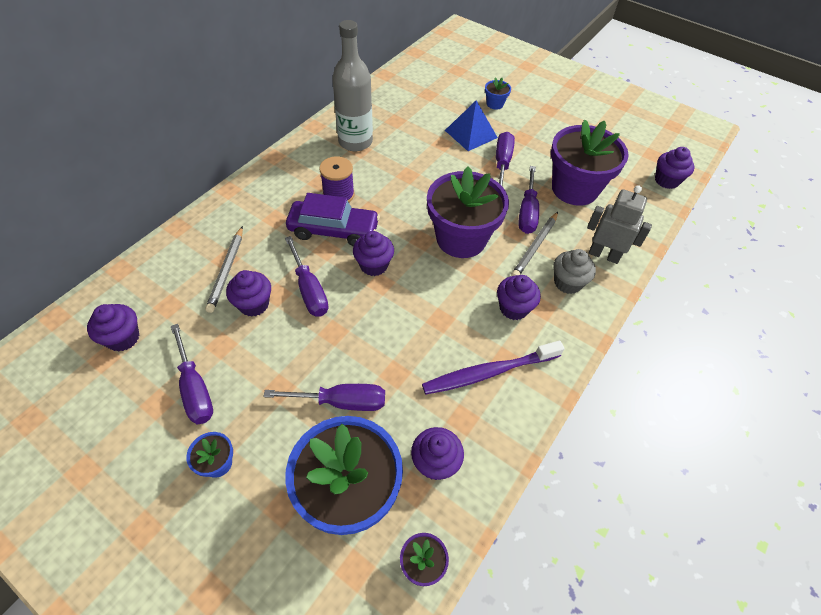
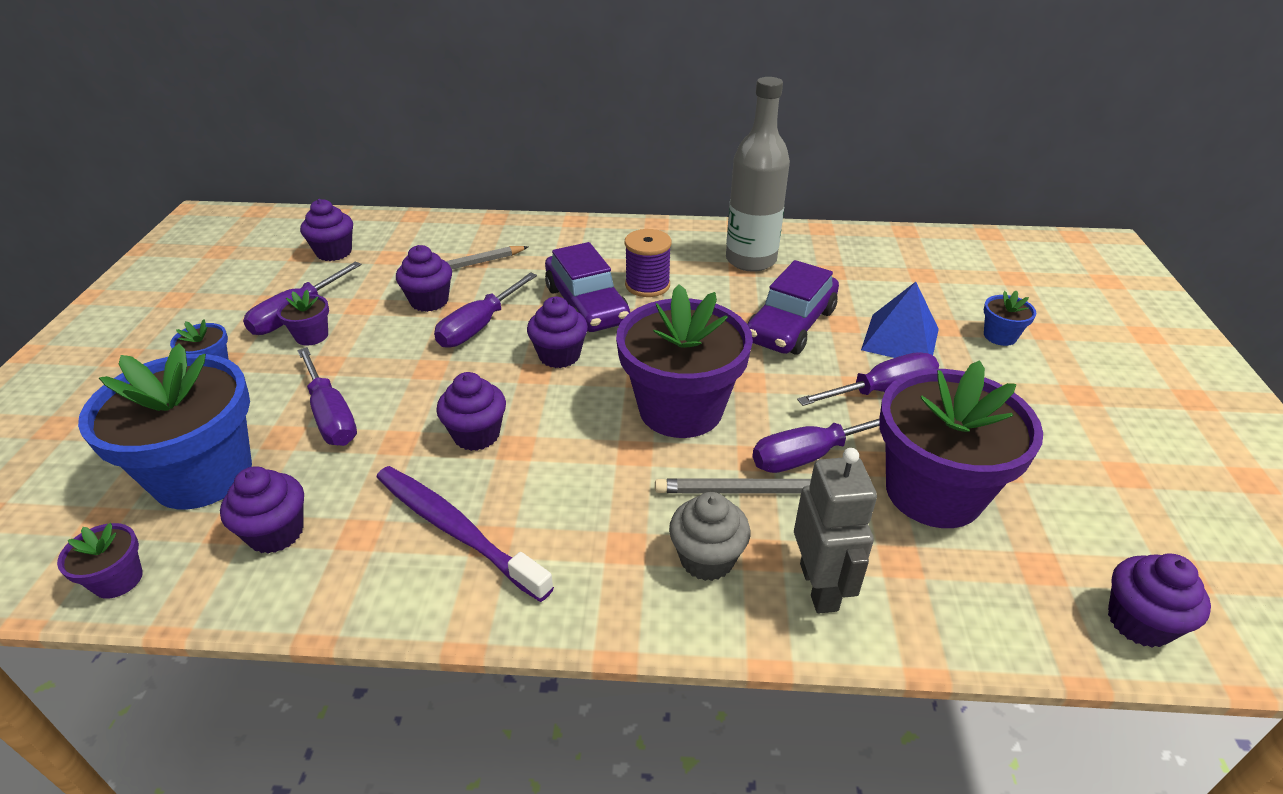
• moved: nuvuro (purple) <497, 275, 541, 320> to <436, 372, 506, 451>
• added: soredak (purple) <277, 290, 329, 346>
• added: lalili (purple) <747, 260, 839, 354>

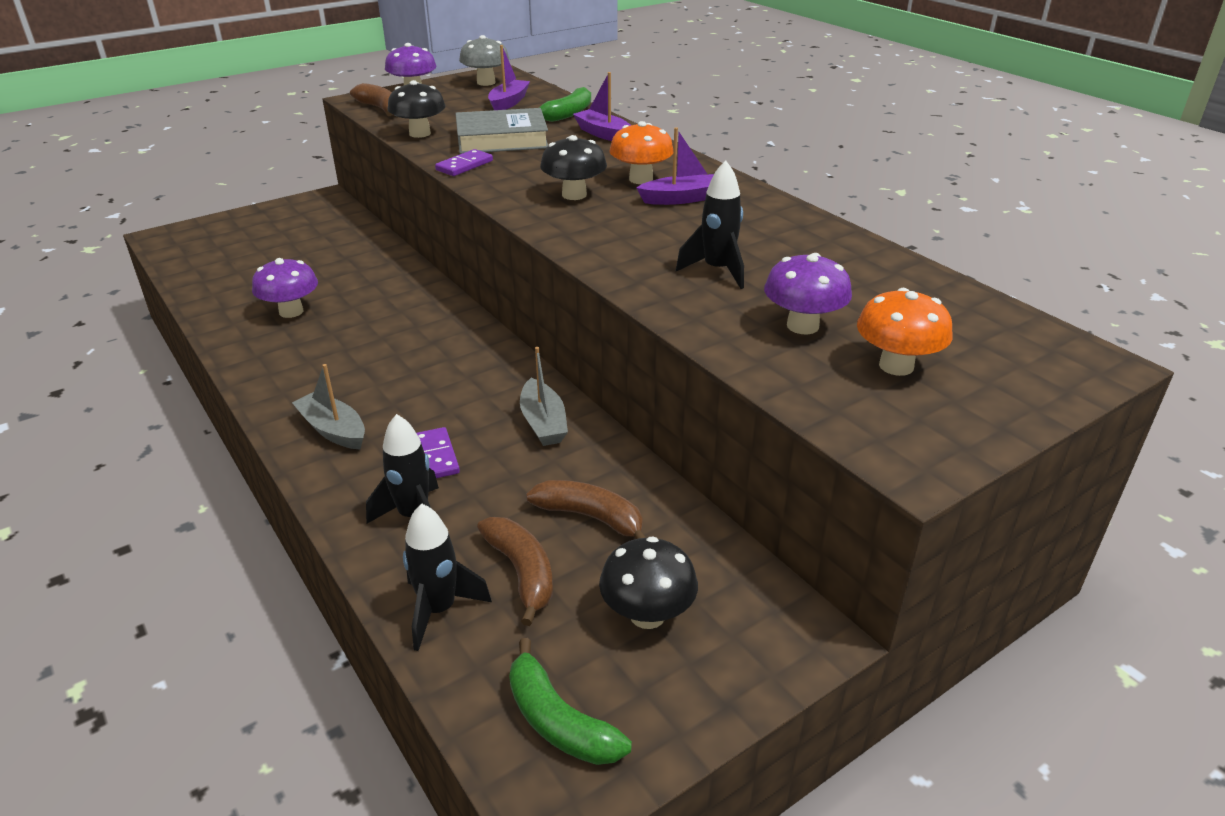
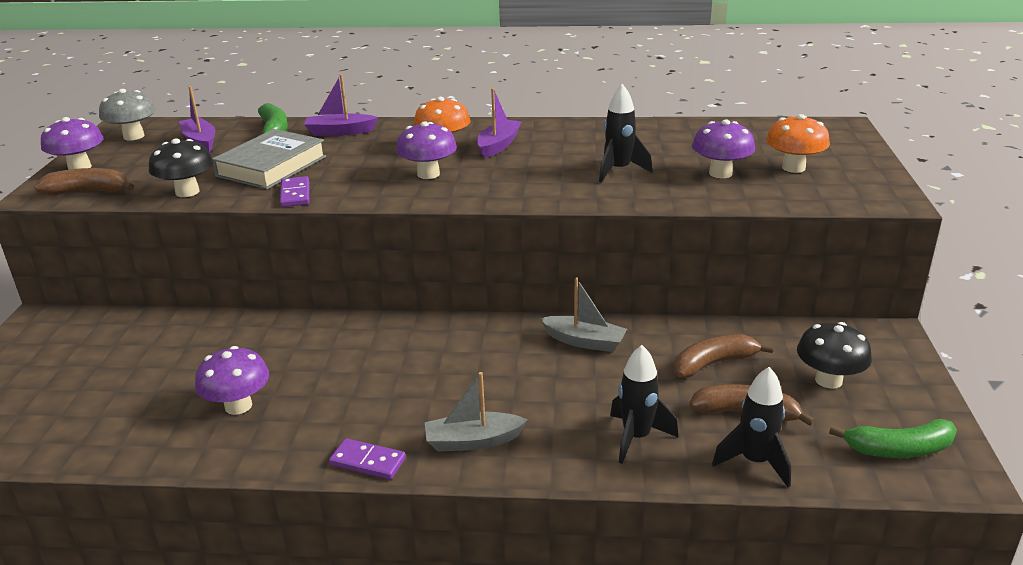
• moved: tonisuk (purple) <417, 427, 460, 478> to <329, 438, 406, 479>
• recoloured: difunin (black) <540, 135, 607, 200> to difunin (purple) <396, 121, 457, 179>

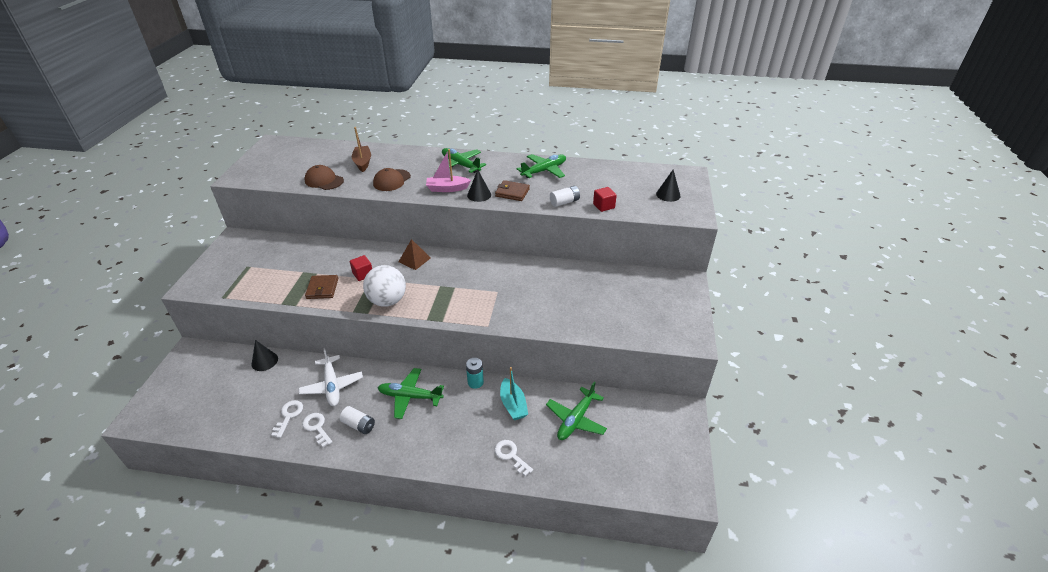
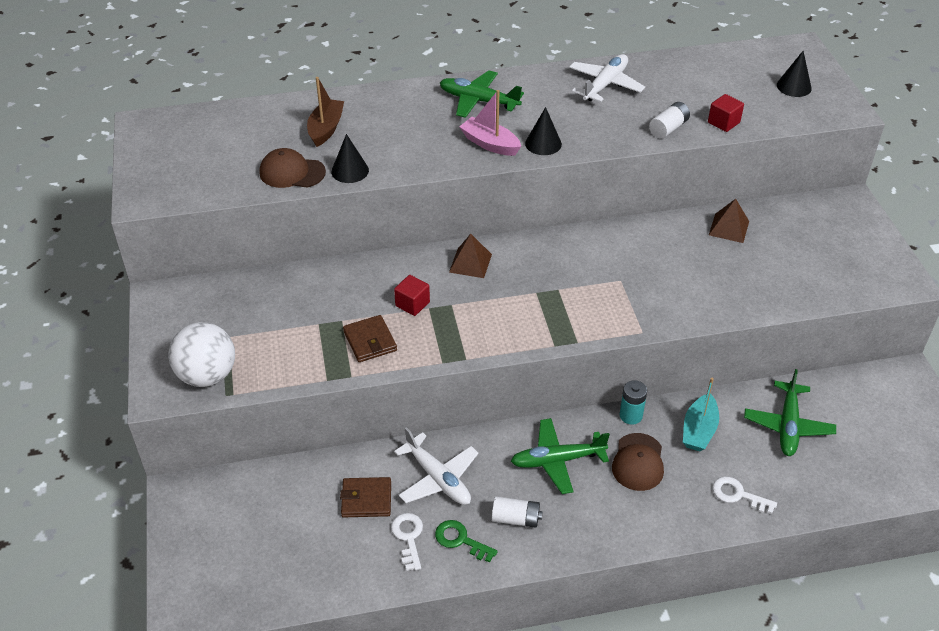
• moved: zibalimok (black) <251, 340, 278, 371> to <331, 134, 369, 183>
• recoloured: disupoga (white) <302, 413, 332, 447> to disupoga (green) <435, 520, 498, 563>
• turned: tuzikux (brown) <352, 127, 371, 172> = <307, 77, 344, 147> 45 degrees clockwise
• moved: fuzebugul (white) <363, 265, 406, 307> to <169, 322, 235, 387>
• moved: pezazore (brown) <373, 168, 411, 191> to <612, 433, 664, 491>
• turned: tuzikux (pink) <426, 149, 471, 192> = <459, 90, 521, 156> 60 degrees clockwise
• moved: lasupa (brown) <495, 180, 530, 201> to <340, 477, 391, 517>
• turned: tuzikux (turquoise) <500, 367, 528, 420> = <683, 378, 719, 451> 60 degrees clockwise
• recoloured: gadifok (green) <517, 154, 566, 178> to gadifok (white) <569, 54, 645, 102>
• added: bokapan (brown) <709, 199, 749, 243>

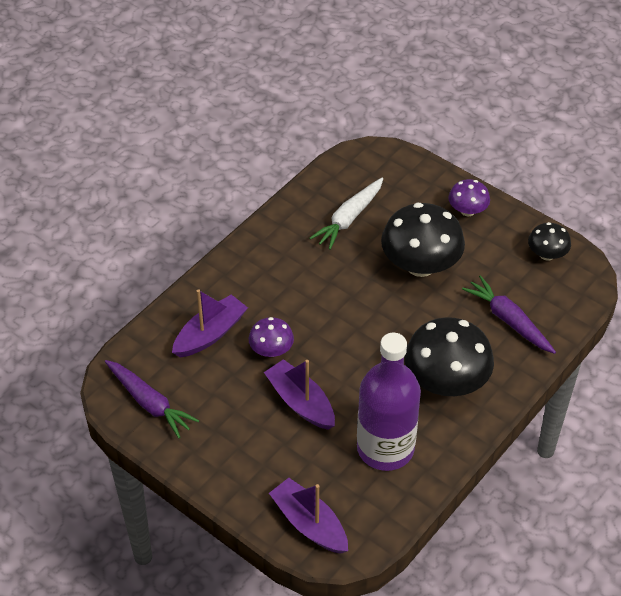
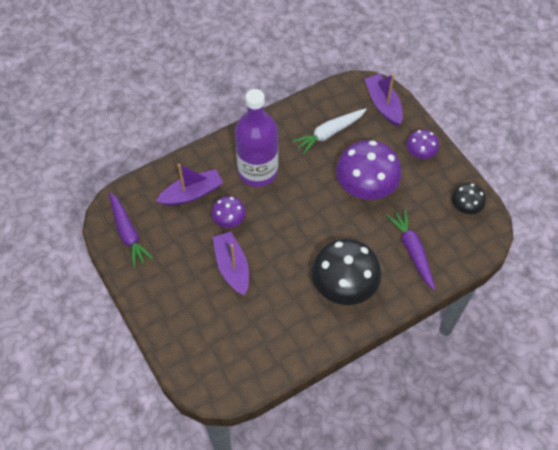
• moved: tuzikux (purple) <269, 478, 348, 554> to <364, 74, 403, 126>
• moved: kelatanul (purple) <357, 333, 421, 471> to <235, 89, 278, 187>
• recoloured: difunin (black) <381, 202, 465, 277> to difunin (purple) <336, 140, 402, 200>

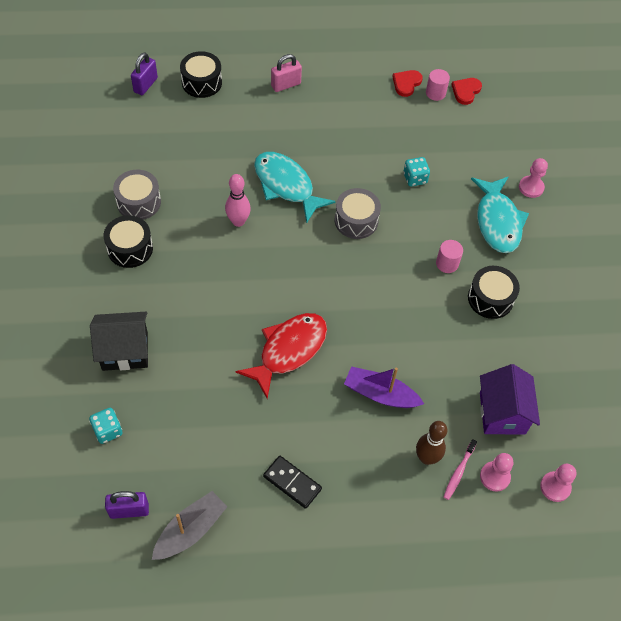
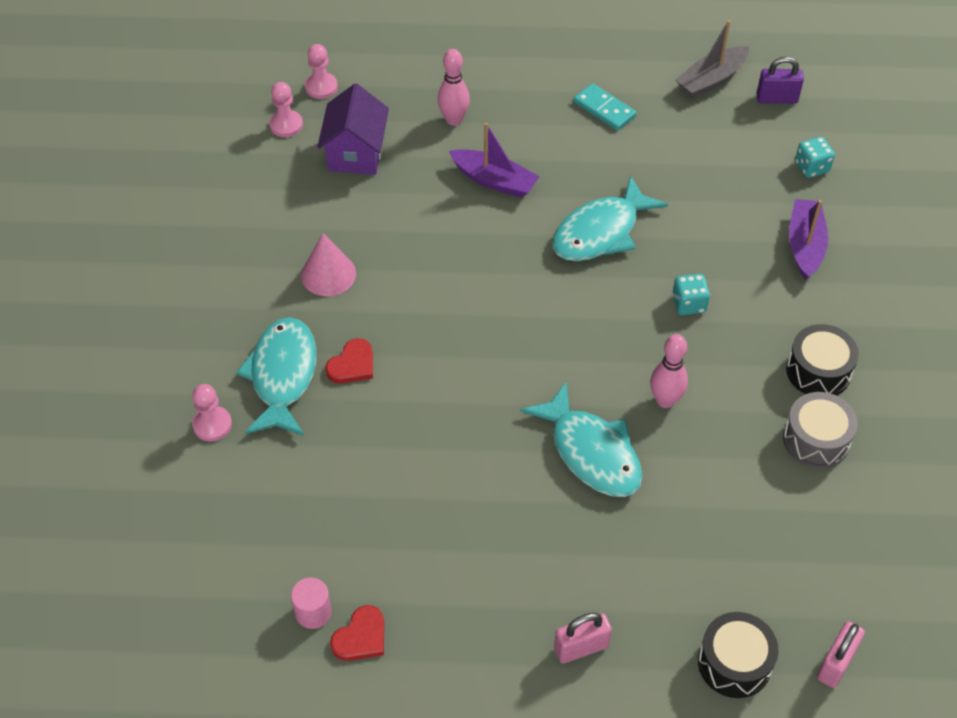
• replaced: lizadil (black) <90, 312, 148, 371> to tuzikux (purple) <789, 199, 828, 280>
• recoloured: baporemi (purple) <131, 53, 158, 95> to baporemi (pink) <817, 621, 865, 688>
• recoloured: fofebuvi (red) <235, 313, 327, 399> to fofebuvi (turquoise) <552, 175, 668, 261>
• recoloured: tonisuk (black) <263, 456, 322, 509> to tonisuk (turquoise) <574, 83, 636, 131>
• removed: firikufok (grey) <335, 188, 381, 239>
• moved: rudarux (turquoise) <403, 157, 430, 186> to <672, 274, 710, 315>
• recoloured: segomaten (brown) <416, 421, 447, 465> to segomaten (pink) <438, 49, 470, 126>
• removed: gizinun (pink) <436, 240, 463, 273>
• removed: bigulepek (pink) <444, 439, 477, 500>
• moved: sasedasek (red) <451, 78, 482, 105> to <325, 338, 373, 383>
• replaced: firikufok (black) <468, 266, 520, 319> to zibalimok (pink) <301, 233, 356, 296>
• moved: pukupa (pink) <480, 453, 513, 491> to <269, 82, 303, 137>

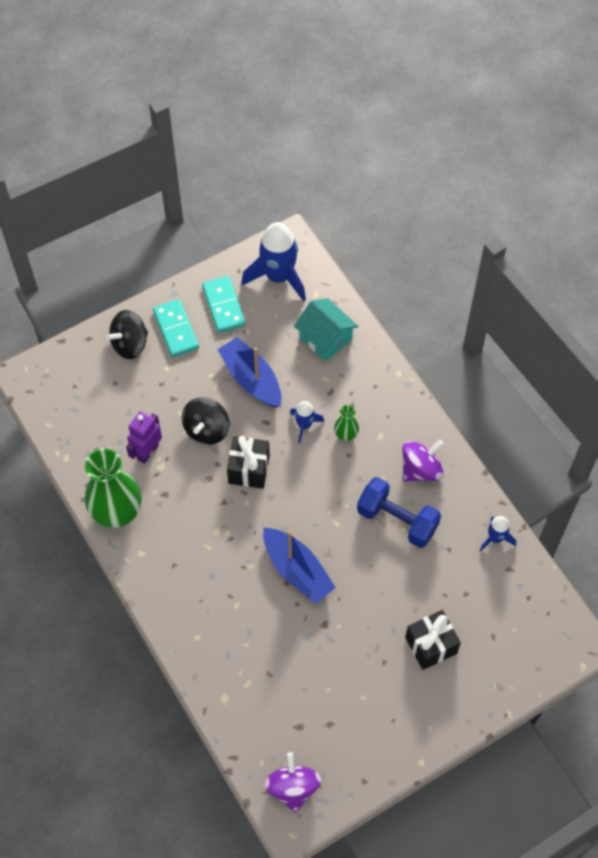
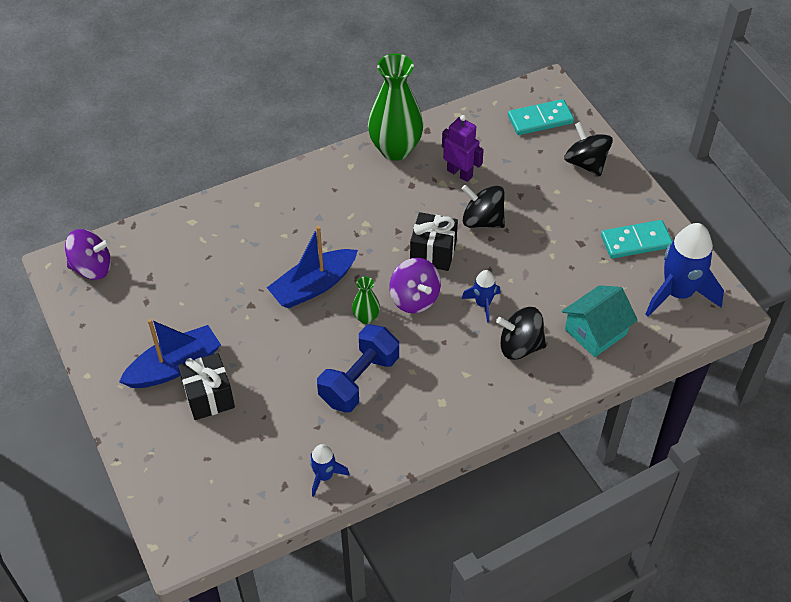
• moved: tonisuk (turquoise) <153, 299, 199, 357> to <508, 99, 574, 135>
• moved: tuzikux (blue) <218, 337, 282, 408> to <119, 319, 221, 388>
• moved: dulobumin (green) <334, 405, 359, 441> to <352, 277, 380, 324>
• moved: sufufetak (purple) <402, 440, 444, 482> to <389, 258, 441, 313>
• added: sufufetak (black) <496, 307, 546, 360>

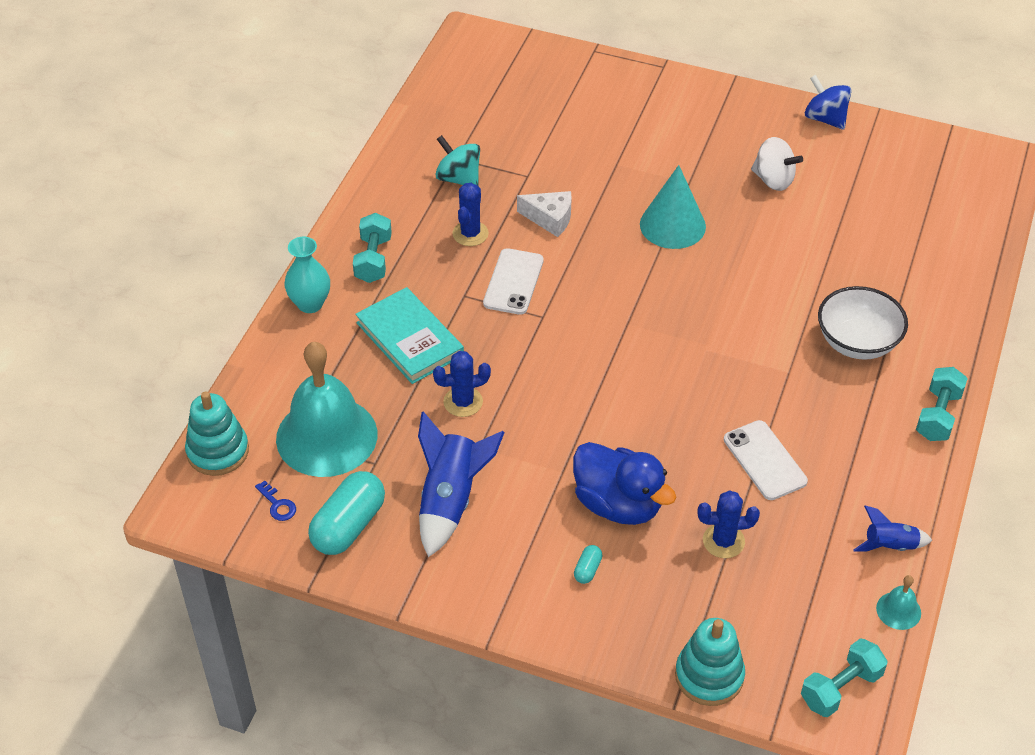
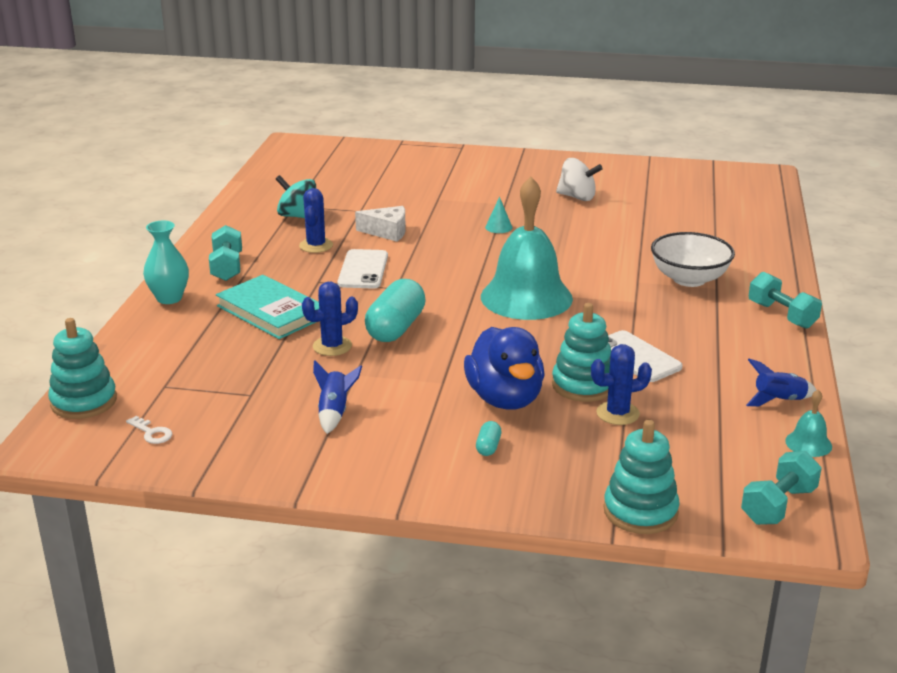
• recoloured: disupoga (blue) <255, 481, 296, 521> to disupoga (white) <126, 416, 172, 444>
• moved: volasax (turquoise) <276, 342, 378, 477> to <481, 177, 573, 320>
• moved: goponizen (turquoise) <308, 471, 385, 555> to <365, 279, 426, 342>
• resized: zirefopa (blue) <418, 411, 505, 557> = <313, 360, 362, 434> x0.56
• turned: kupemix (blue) <573, 442, 676, 525> = <464, 327, 545, 410> 45 degrees clockwise
• resized: zibalimok (turquoise) <640, 165, 706, 249> = <485, 197, 512, 233> x0.45
• removed: sufufetak (blue) <805, 75, 852, 130>
• turned: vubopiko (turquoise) <916, 367, 968, 441> = <749, 272, 822, 329> 45 degrees counterclockwise
• added: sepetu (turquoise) <552, 303, 611, 402>

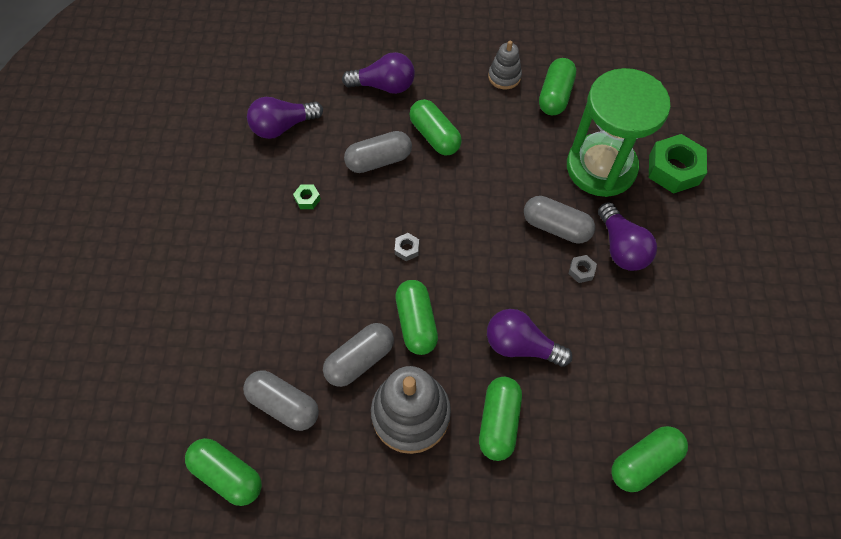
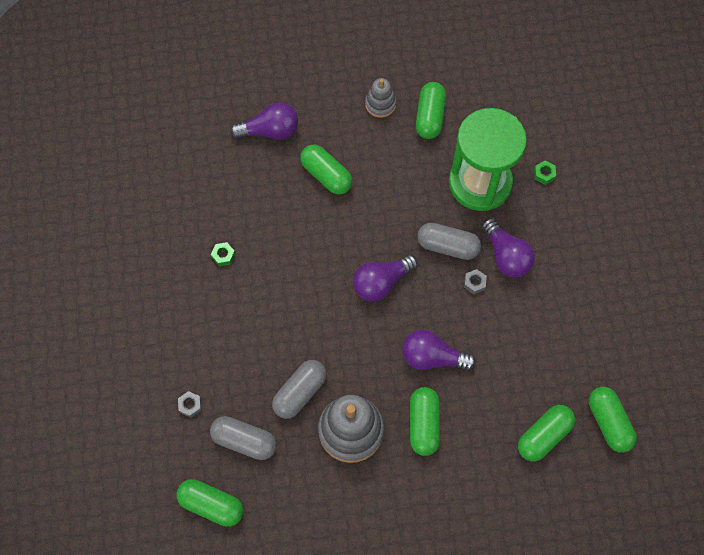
• moved: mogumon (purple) <247, 97, 323, 139> to <353, 255, 418, 302>
• removed: goponizen (grey) <344, 131, 412, 173>
• moved: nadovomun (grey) <395, 233, 419, 261> to <178, 391, 202, 418>
• moved: goponizen (green) <395, 280, 438, 355> to <589, 387, 637, 453>
• resized: nadovomun (green) <649, 134, 707, 194> = <534, 161, 556, 185> x0.45

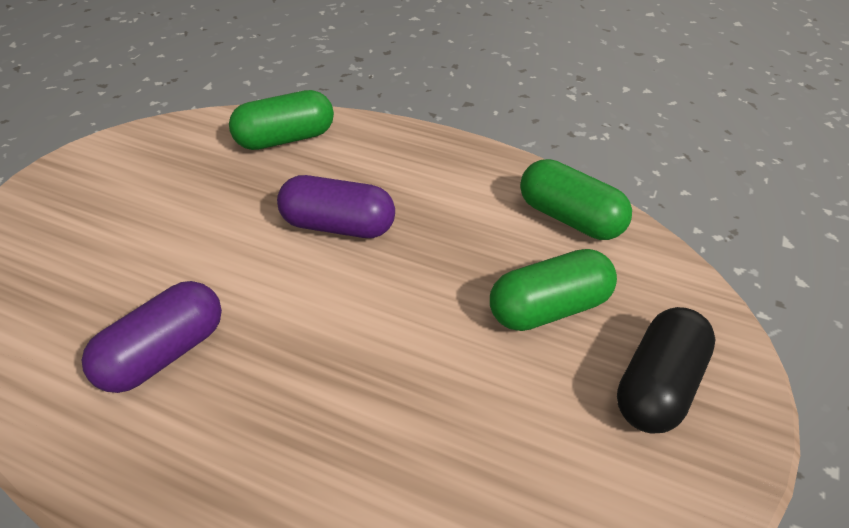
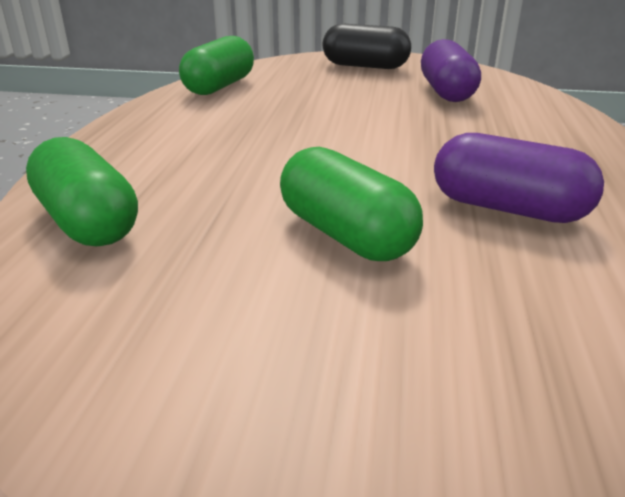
• moved: goponizen (purple) <277, 175, 395, 238> to <421, 39, 481, 102>
• moved: goponizen (green) <490, 249, 617, 331> to <280, 147, 423, 261>

